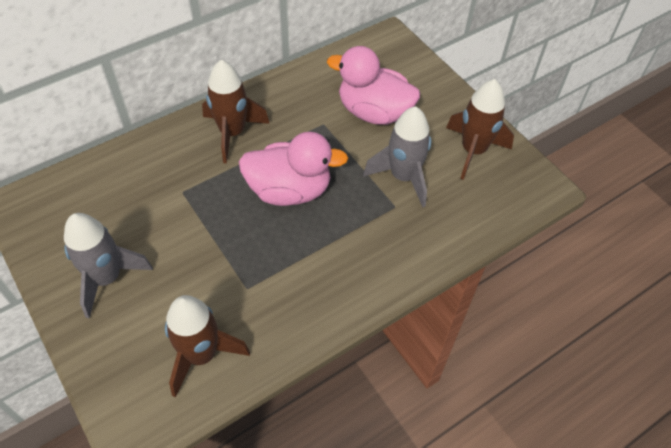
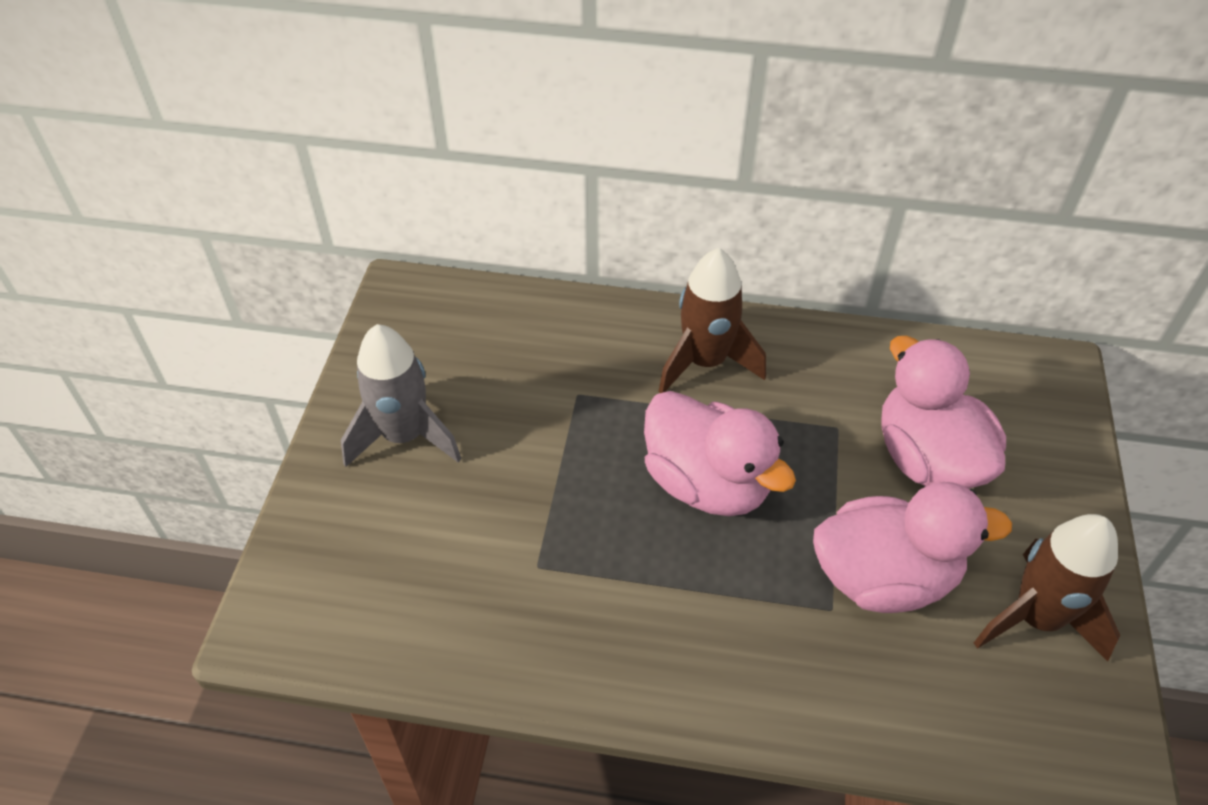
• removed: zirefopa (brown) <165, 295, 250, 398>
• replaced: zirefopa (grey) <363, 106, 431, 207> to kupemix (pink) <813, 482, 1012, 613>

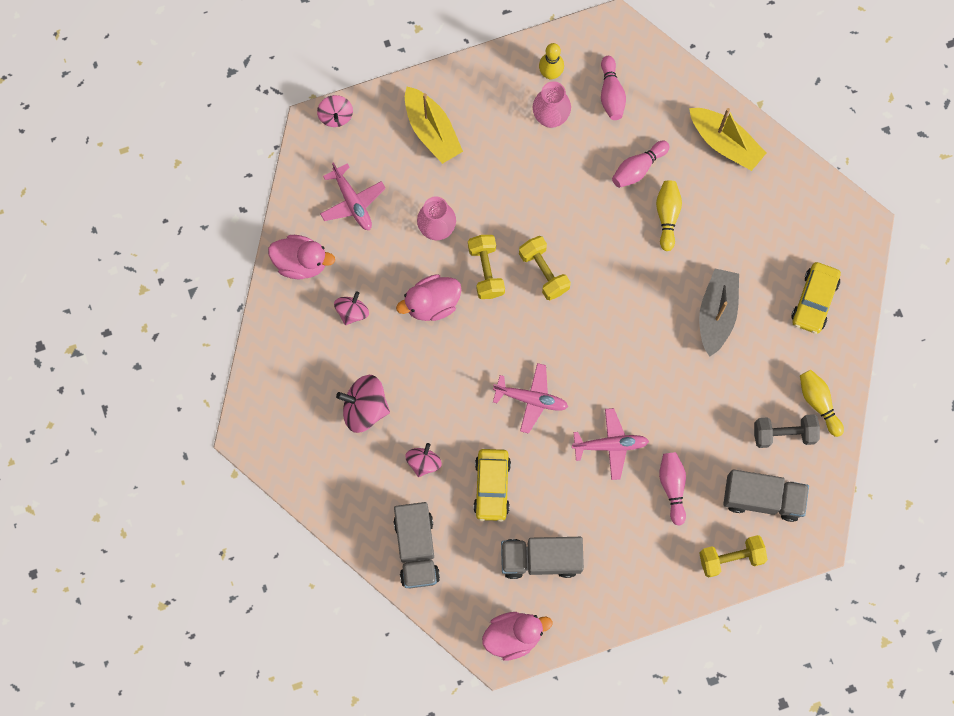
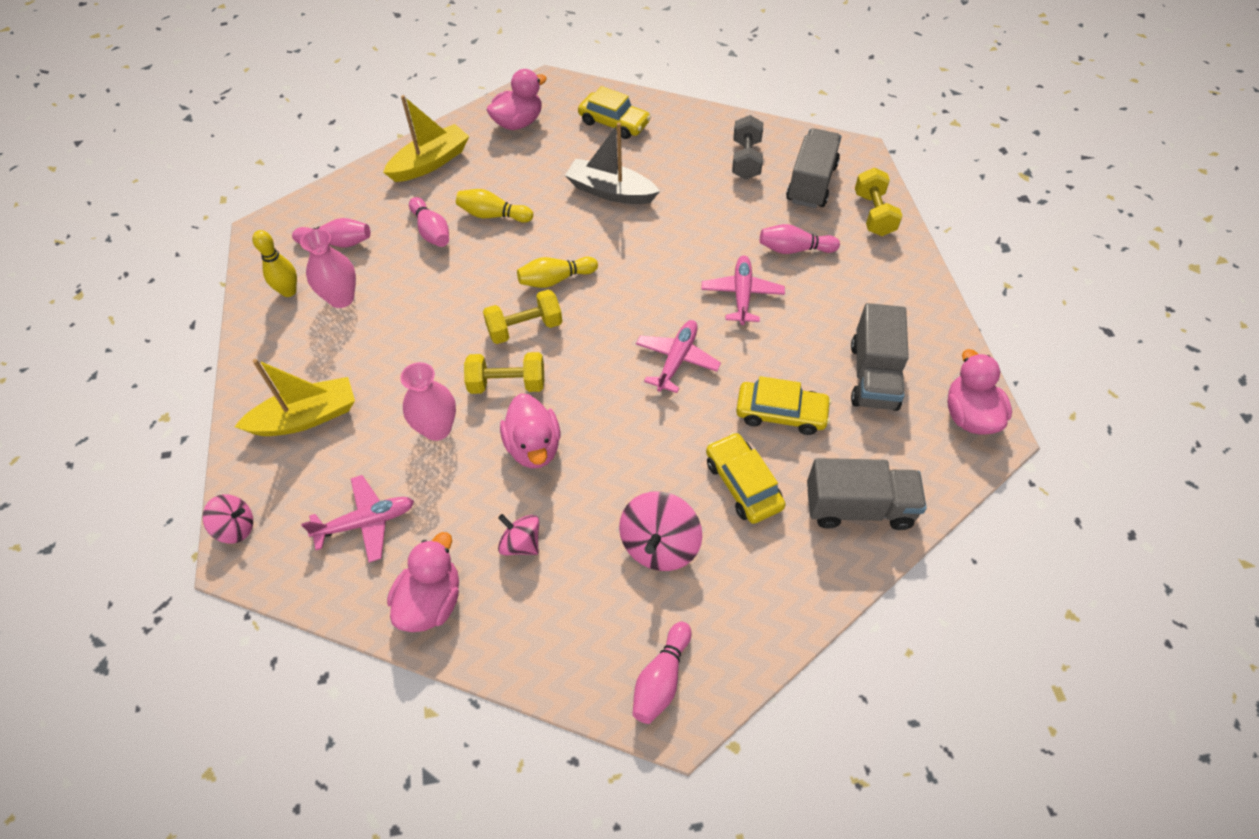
• replaced: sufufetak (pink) <405, 443, 442, 477> to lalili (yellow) <706, 432, 785, 524>
• moved: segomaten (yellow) <800, 370, 844, 437> to <517, 257, 598, 288>
• added: kupemix (pink) <487, 69, 547, 130>
• added: segomaten (pink) <633, 622, 692, 724>

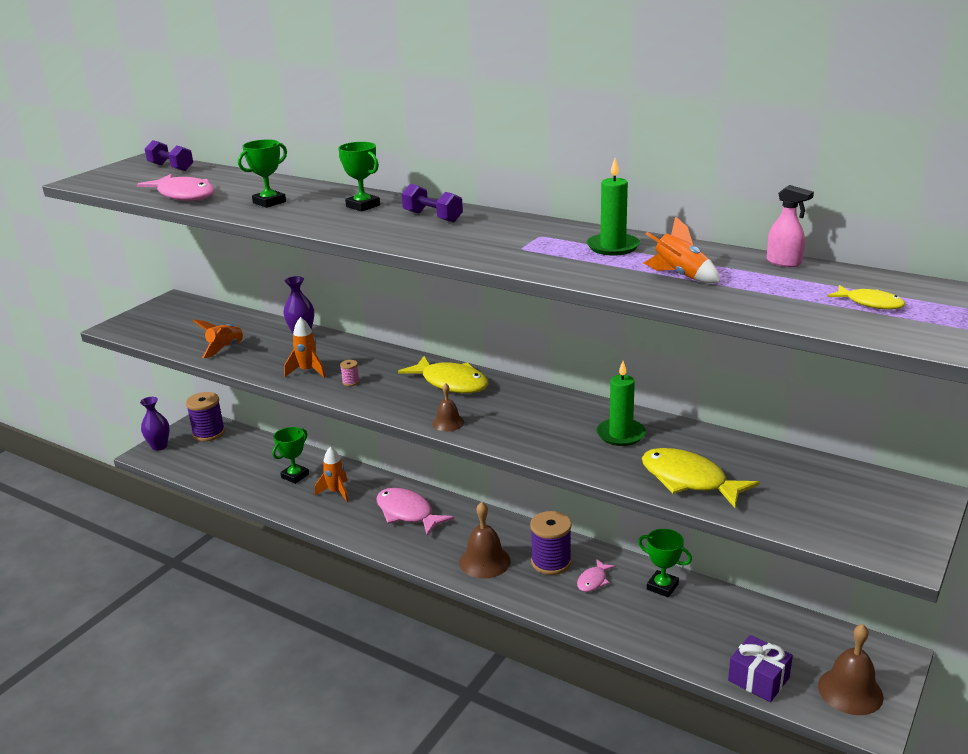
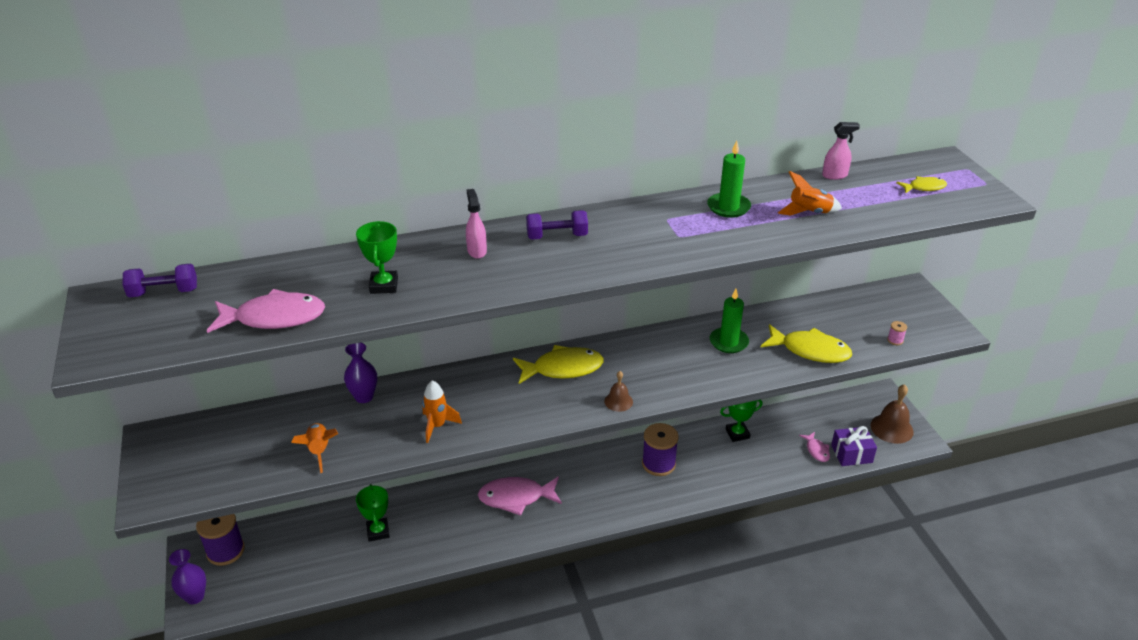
• removed: zirefopa (orange) <315, 447, 349, 502>
• replaced: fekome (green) <338, 142, 380, 211> to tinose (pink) <466, 189, 487, 259>
• moved: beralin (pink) <340, 360, 360, 386> to <887, 321, 907, 345>
• removed: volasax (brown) <459, 502, 511, 579>
• moved: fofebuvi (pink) <577, 559, 615, 592> to <799, 432, 830, 462>
• turned: fofebuvi (yellow) <642, 448, 759, 508> = <761, 324, 852, 363> 150 degrees counterclockwise

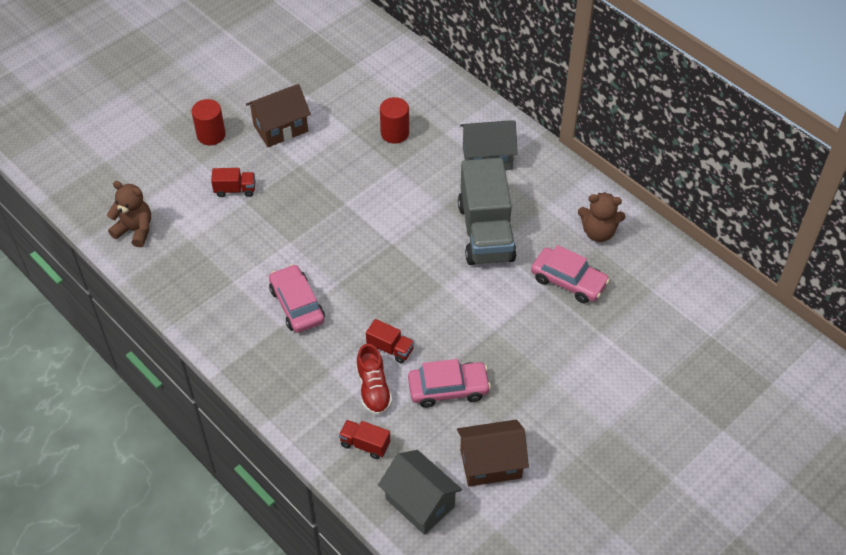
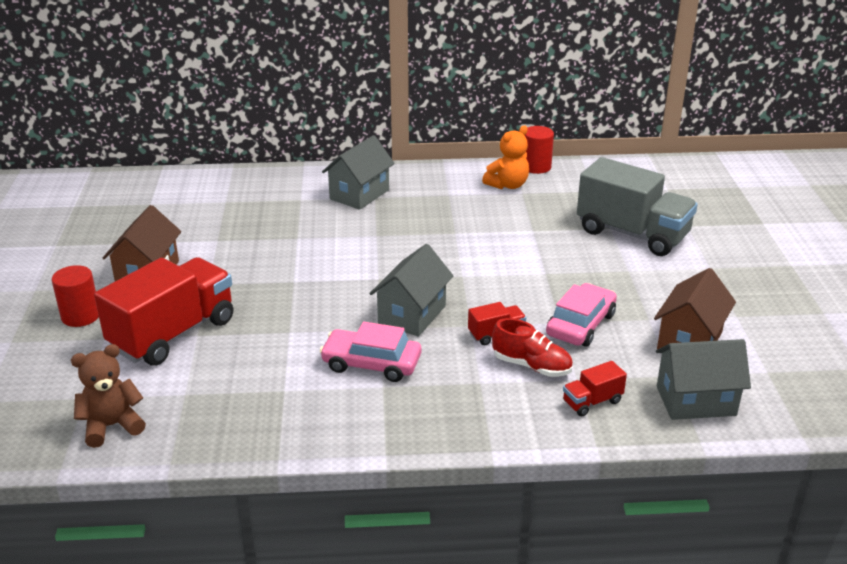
• resized: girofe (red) <211, 168, 255, 197> = <94, 257, 233, 366> x2.31
• moved: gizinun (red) <380, 97, 409, 144> to <525, 126, 554, 174>
• moved: girofe (grey) <458, 158, 517, 265> to <577, 157, 698, 256>
• removed: lalili (pink) <531, 245, 610, 303>
• recoloured: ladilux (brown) <578, 192, 625, 242> to ladilux (orange) <482, 126, 529, 189>
• added: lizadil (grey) <370, 244, 453, 337>

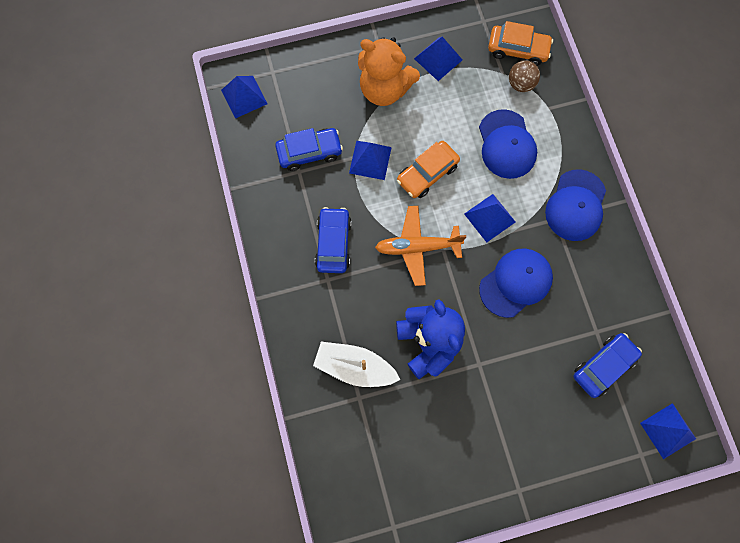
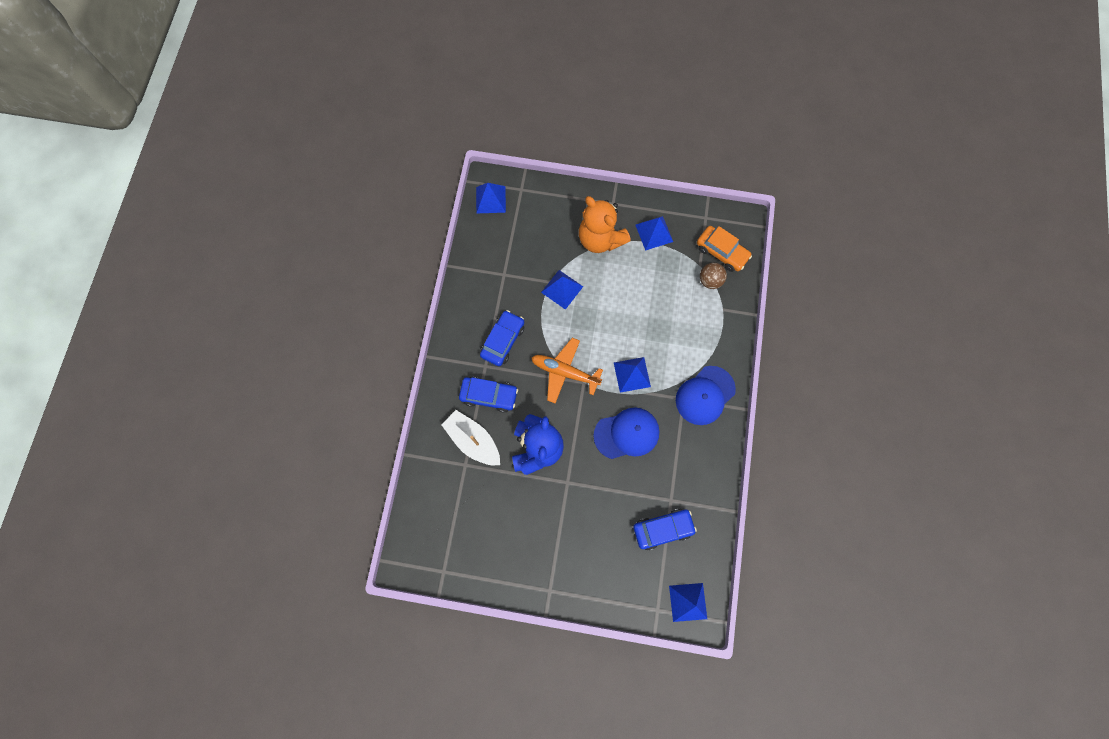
• moved: lalili (blue) <275, 128, 343, 171> to <459, 377, 518, 413>
• removed: lalili (orange) <397, 141, 460, 198>
• removed: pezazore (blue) <479, 109, 537, 179>

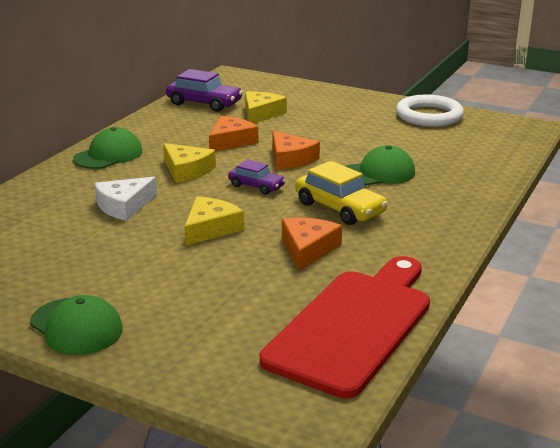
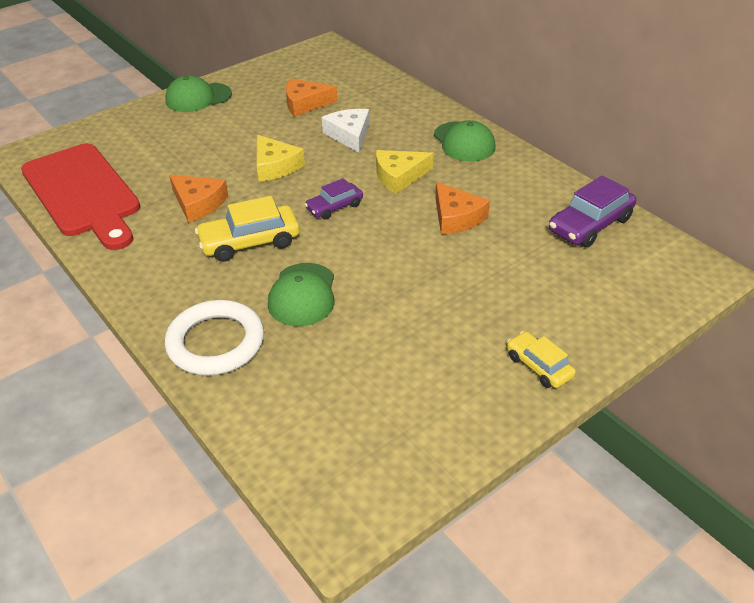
• removed: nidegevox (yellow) <245, 91, 287, 124>
• moved: nidegevox (orange) <272, 131, 320, 170> to <286, 78, 337, 117>
• moved: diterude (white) <396, 95, 464, 127> to <164, 300, 264, 375>
• added: lalili (yellow) <507, 331, 576, 388>

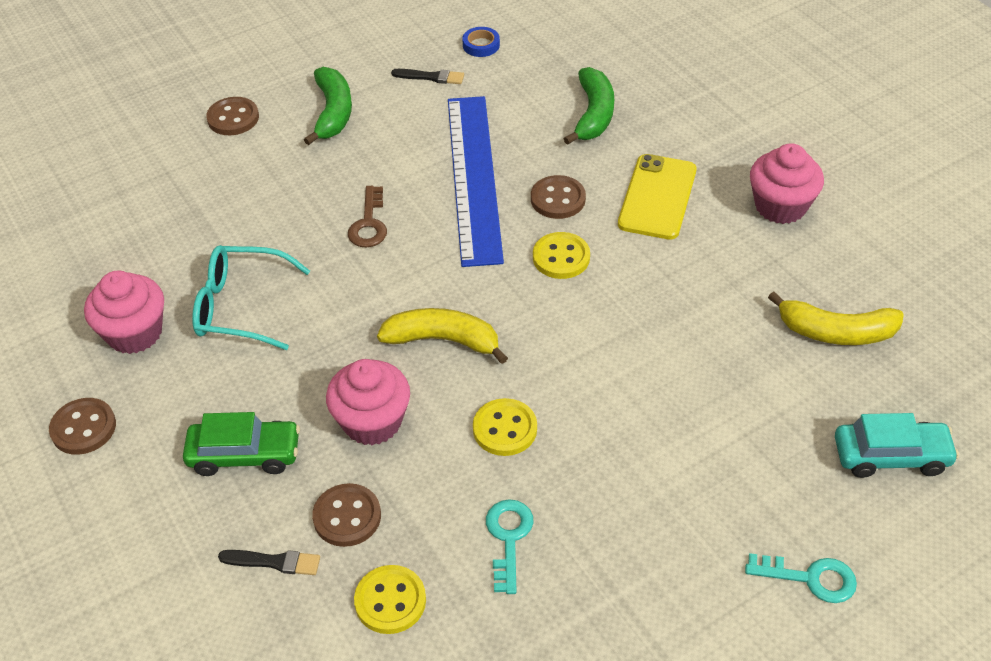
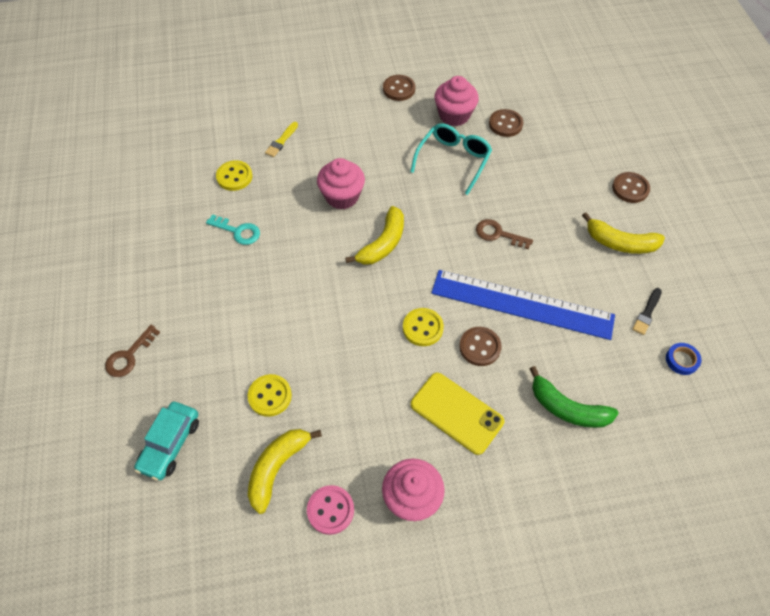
• removed: lalili (green) <183, 412, 300, 476>
• recoloured: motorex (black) <218, 550, 320, 575> to motorex (yellow) <265, 122, 298, 157>
• recoloured: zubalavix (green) <304, 67, 352, 145> to zubalavix (yellow) <582, 212, 665, 254>
• moved: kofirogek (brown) <312, 483, 381, 547> to <489, 109, 523, 137>
• moved: kofirogek (yellow) <473, 398, 537, 456> to <248, 374, 292, 417>
• recoloured: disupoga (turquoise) <745, 553, 857, 603> to disupoga (brown) <105, 325, 160, 377>
• added: kofirogek (pink) <307, 485, 354, 535>

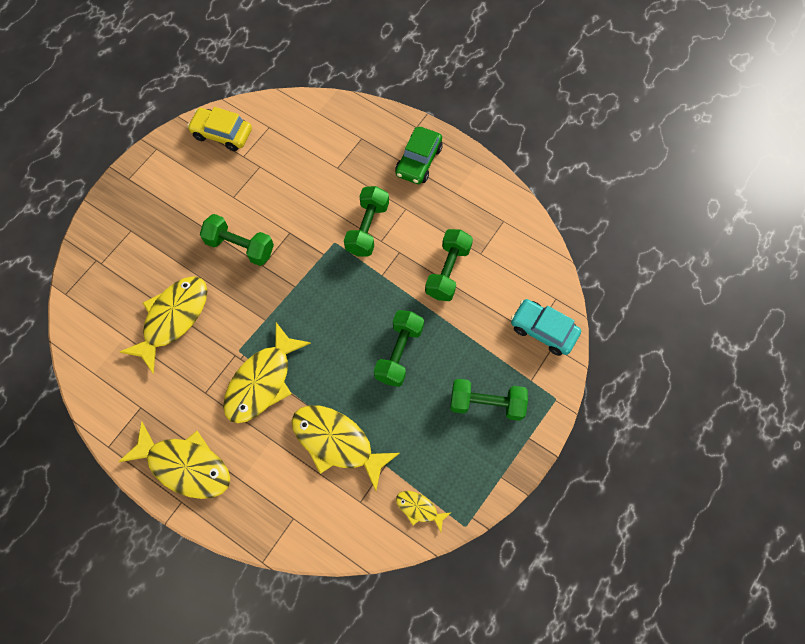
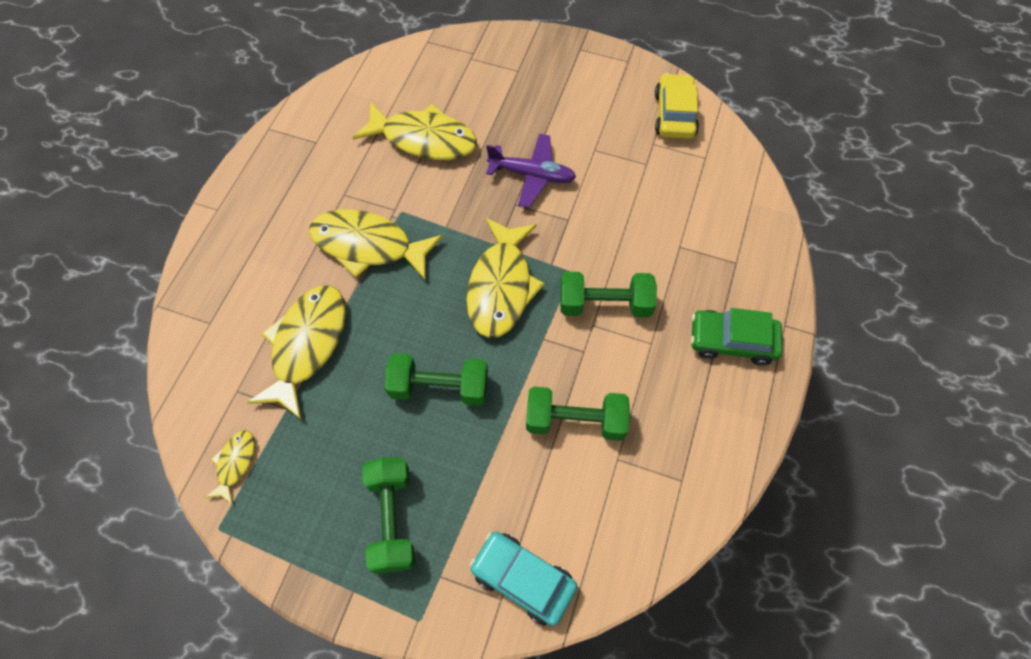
• moved: fofebuvi (yellow) <118, 421, 230, 499> to <466, 218, 545, 338>
• replaced: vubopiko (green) <200, 214, 274, 266> to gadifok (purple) <486, 134, 576, 208>
• turned: lalili (turquoise) <511, 299, 581, 356> = <470, 532, 577, 626> 75 degrees counterclockwise

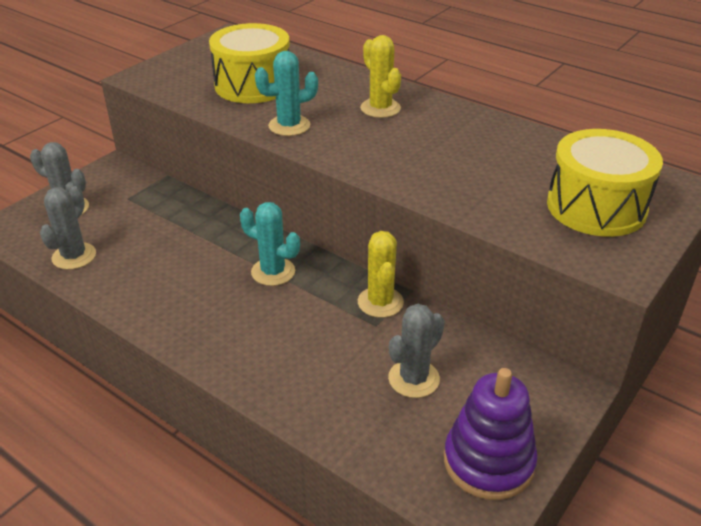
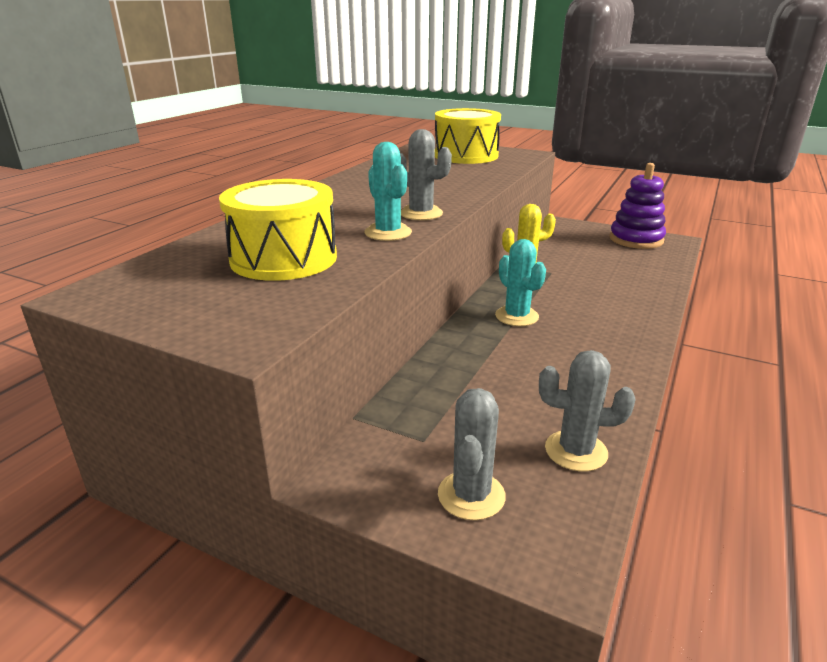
• turned: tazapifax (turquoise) <240, 202, 300, 286> = <495, 239, 546, 326> 45 degrees counterclockwise
• removed: tazapifax (yellow) <360, 35, 401, 118>
• moved: tazapifax (grey) <388, 304, 445, 398> to <400, 129, 452, 220>

